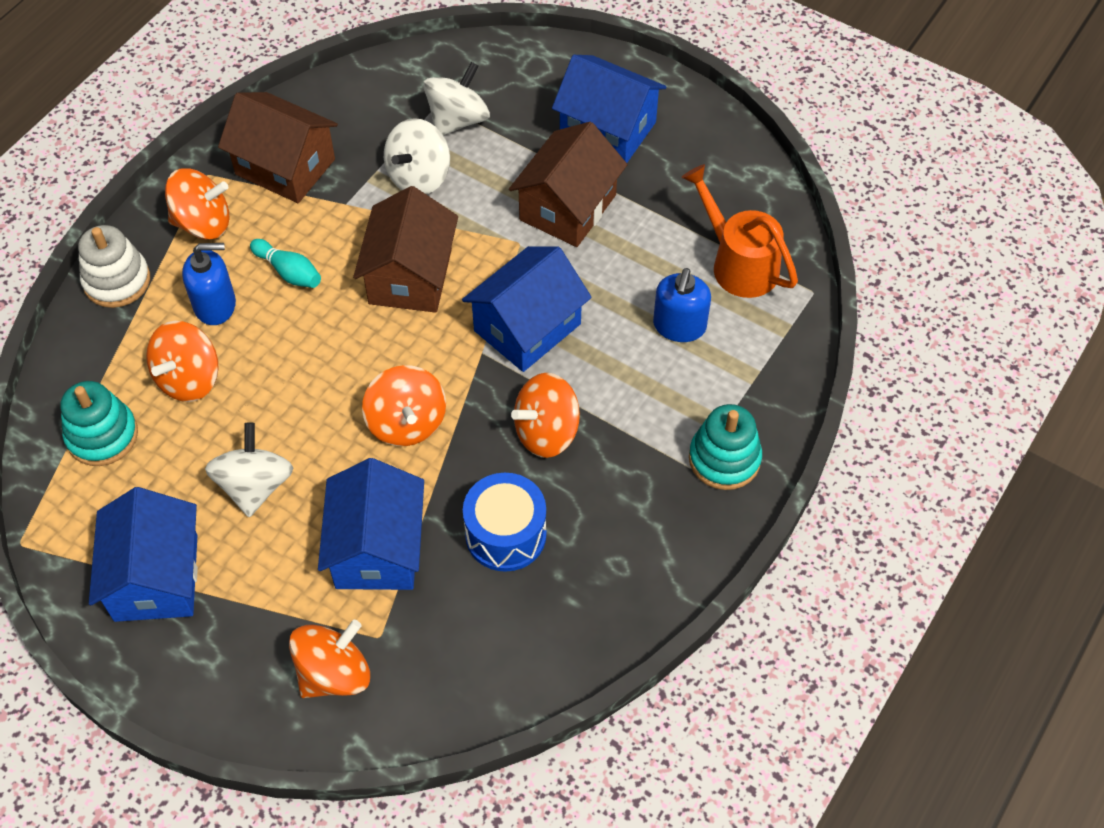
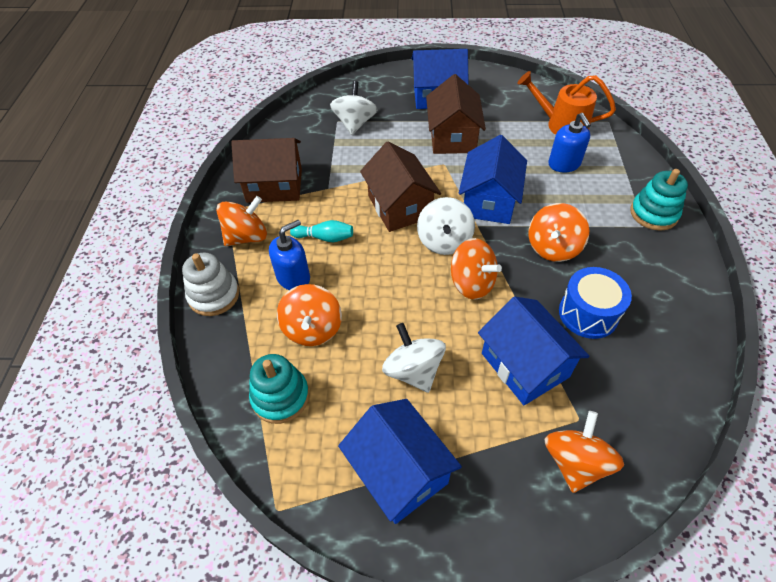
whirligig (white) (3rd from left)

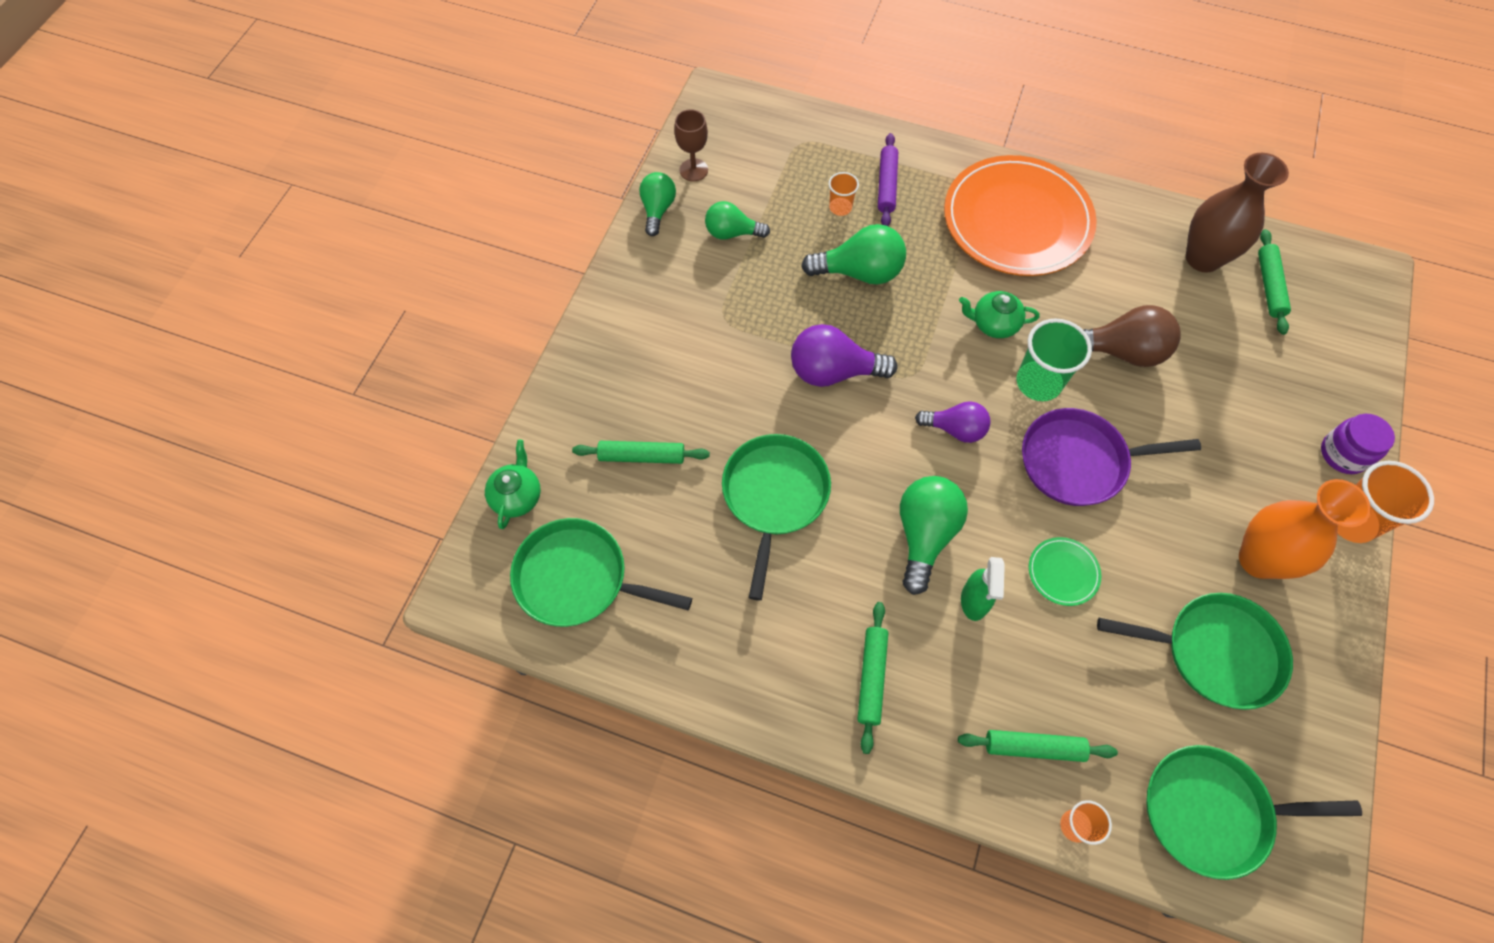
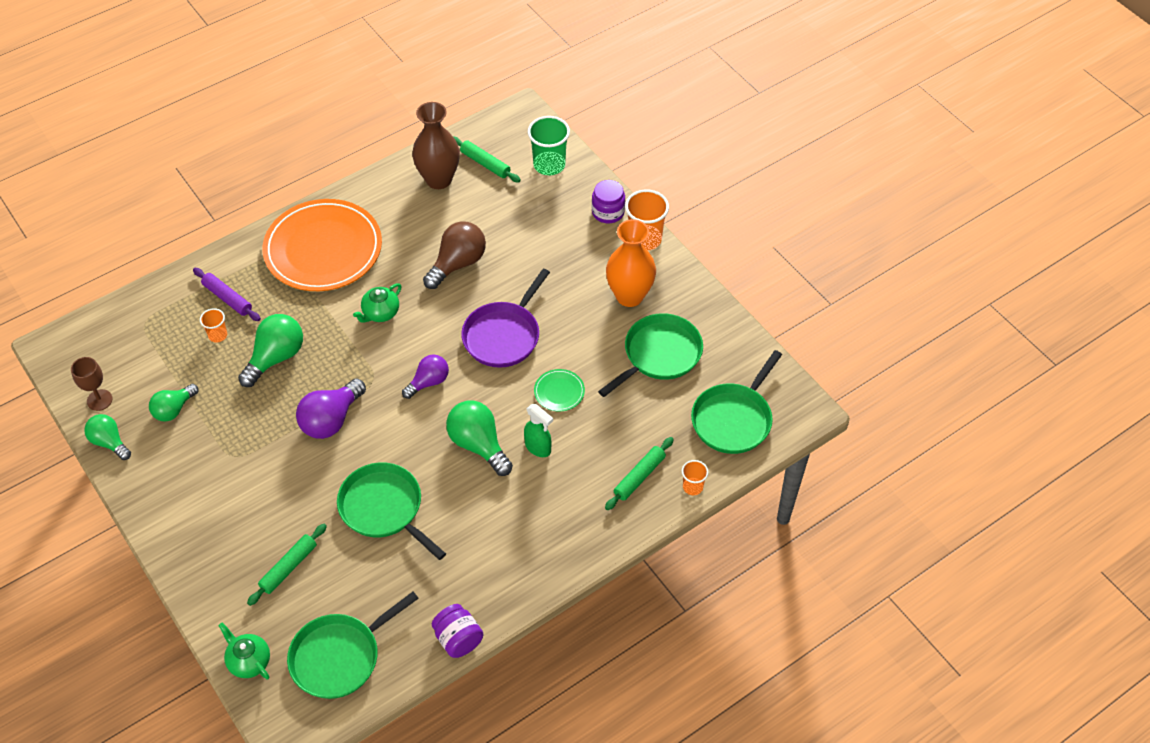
tumbler (leaf-green); dough roller (leaf-green) (2nd from left in the first image); jar (violet) (1st from left)

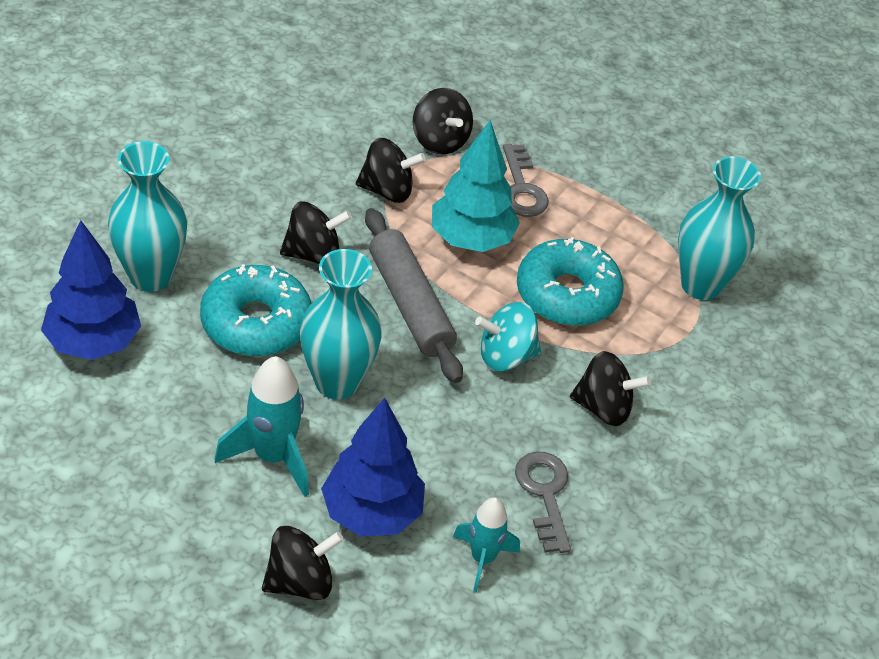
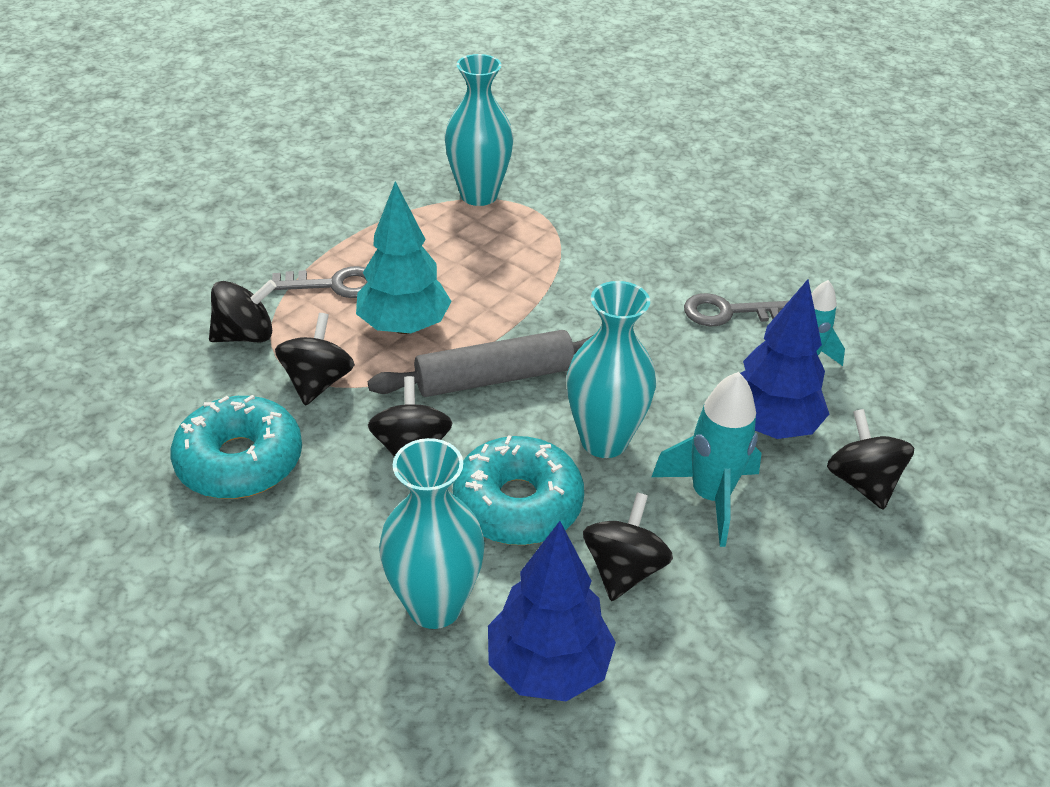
glazed donut (teal) (1st from left); whirligig (teal); whirligig (jet-black) (4th from left)

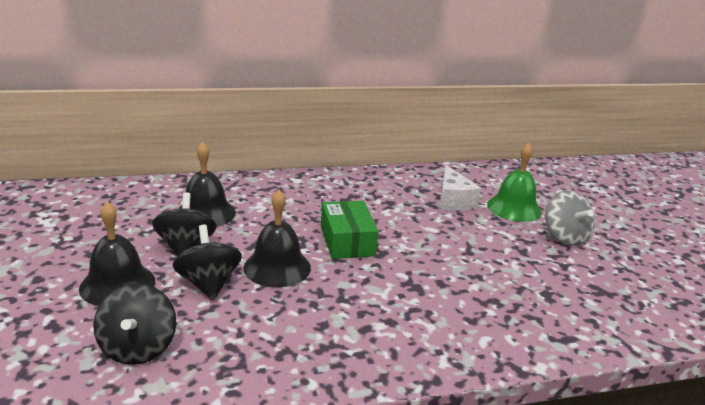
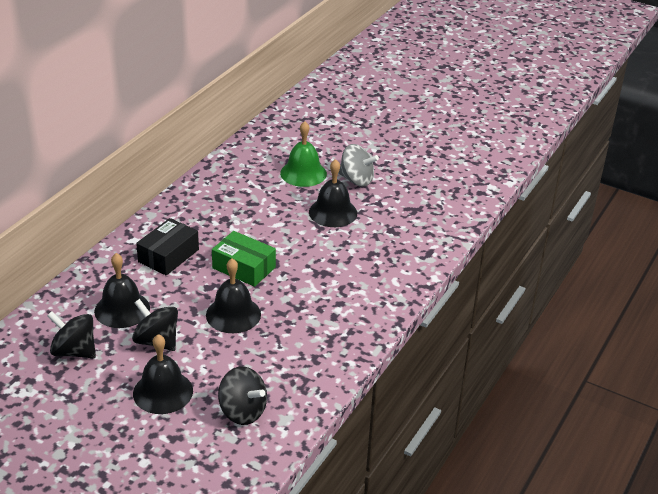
cheese wedge (white); whirligig (jet-black) (1st from left); school bell (jet-black) (4th from left); parcel (jet-black)

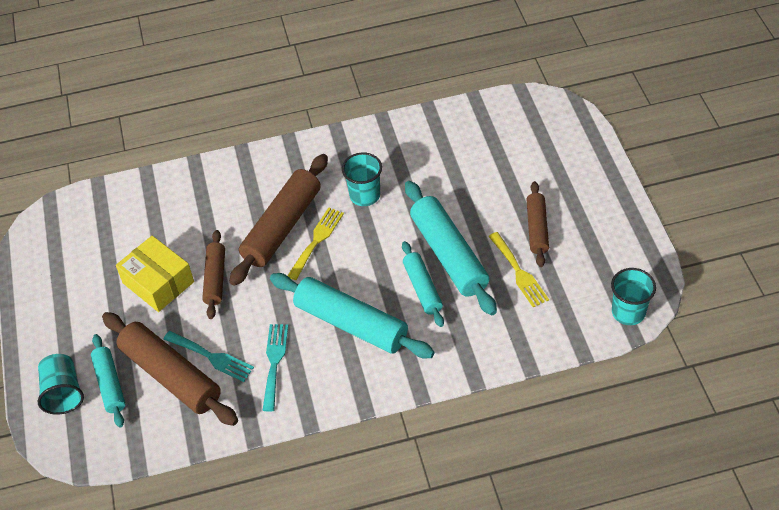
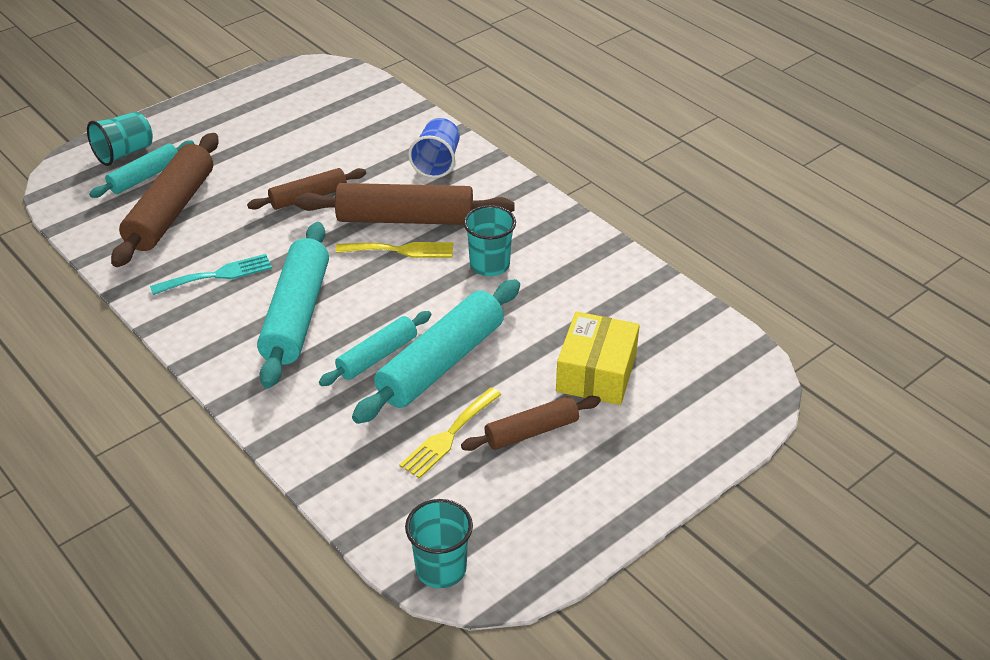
parcel (bright yellow); table fork (teal) (1st from left in the first image); tumbler (royal blue)

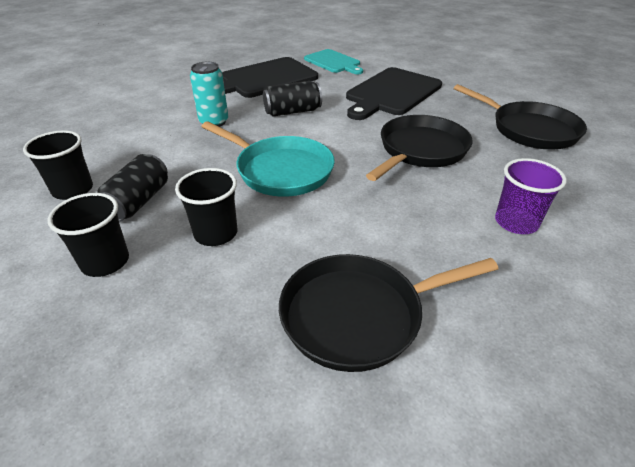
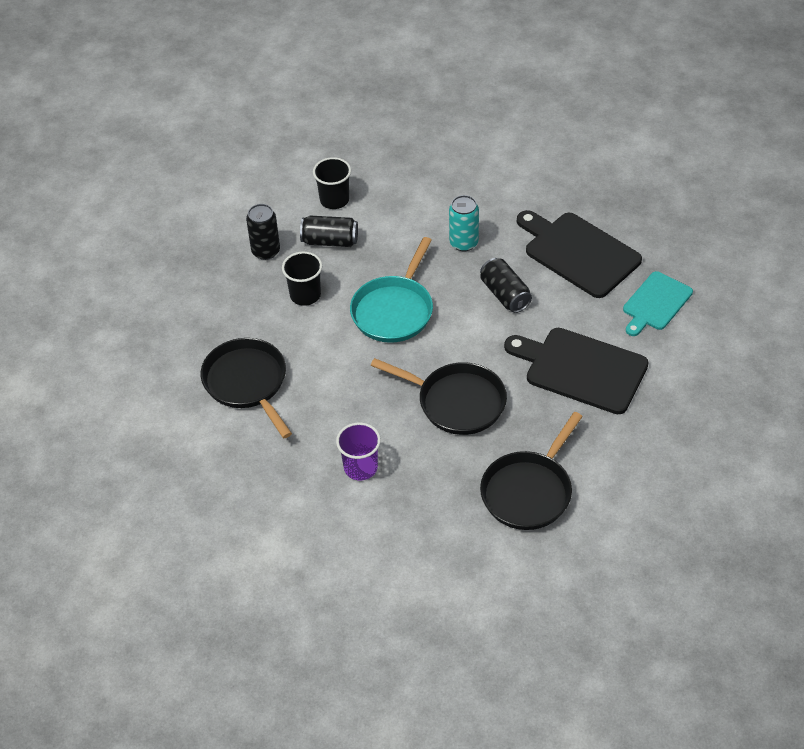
tin (jet-black) (1st from left)

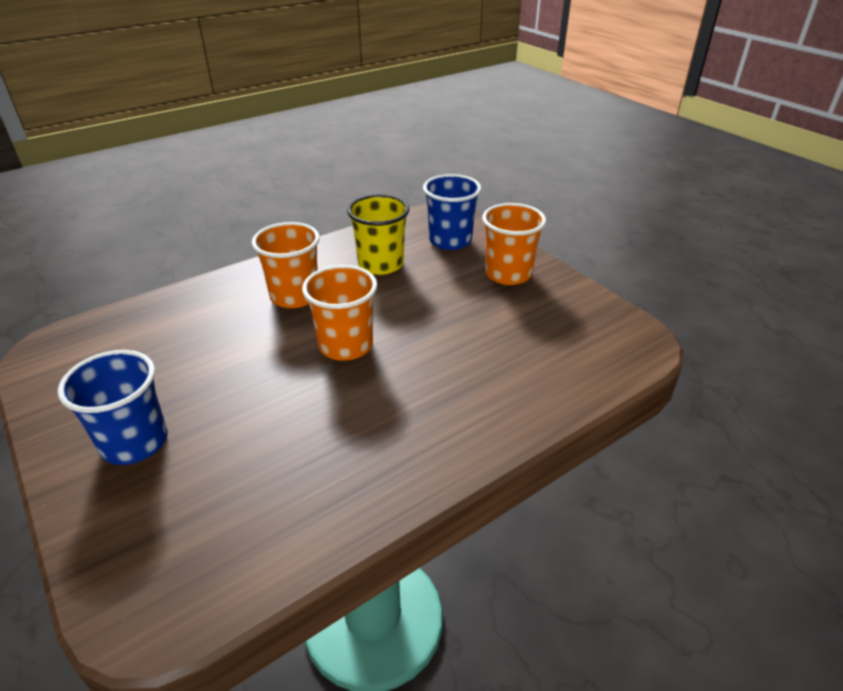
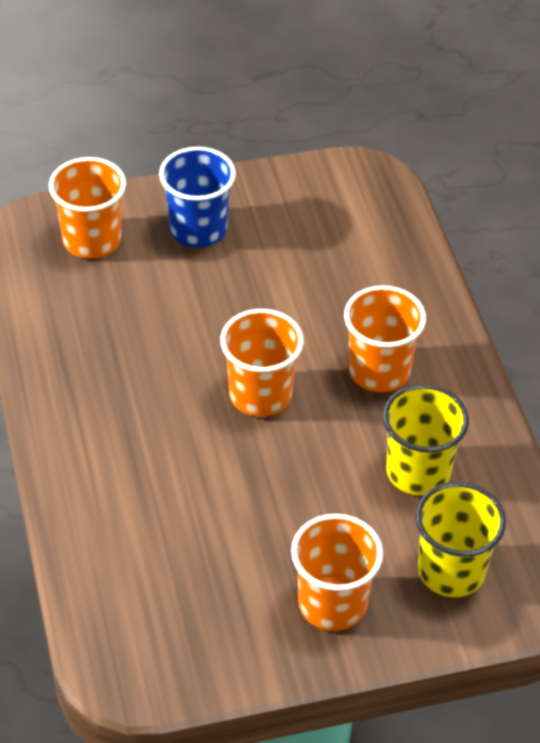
tumbler (bright yellow) (2nd from left); tumbler (bright orange) (1st from left)

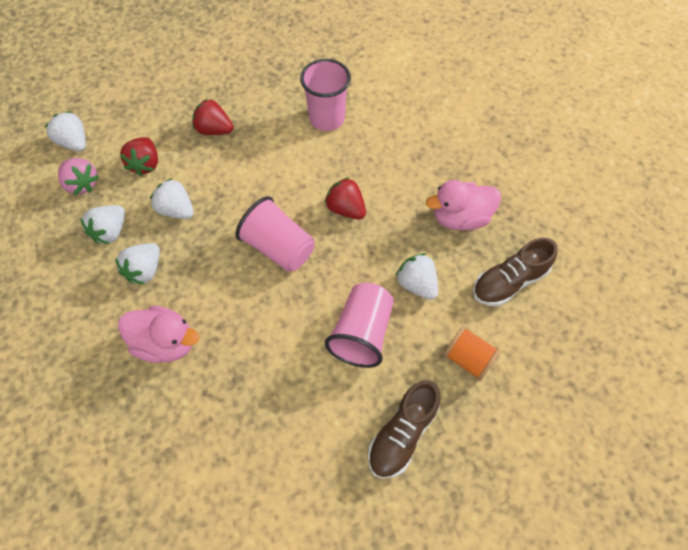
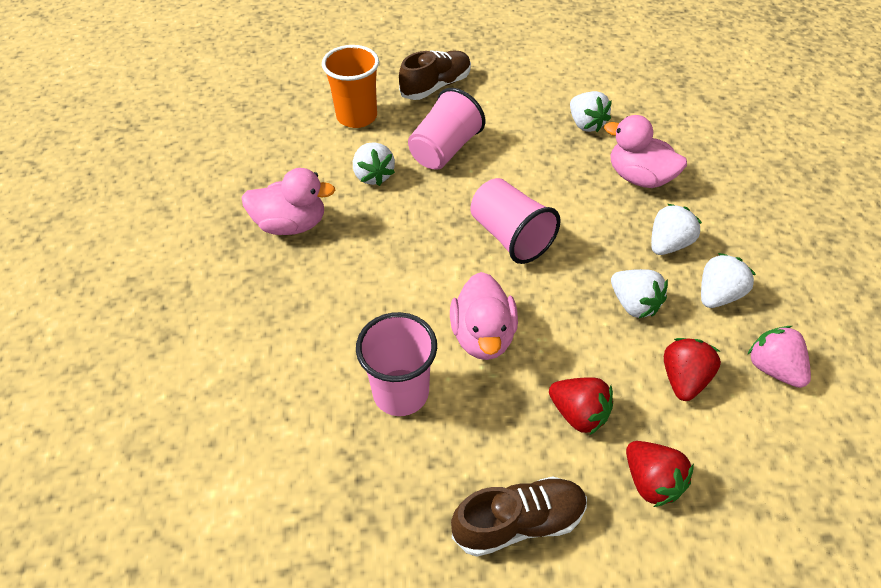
berry (white) (2nd from left); berry (scarlet) (2nd from left); shoe (dark brown) (2nd from left); tumbler (bright orange); toy duck (pink) (2nd from left)

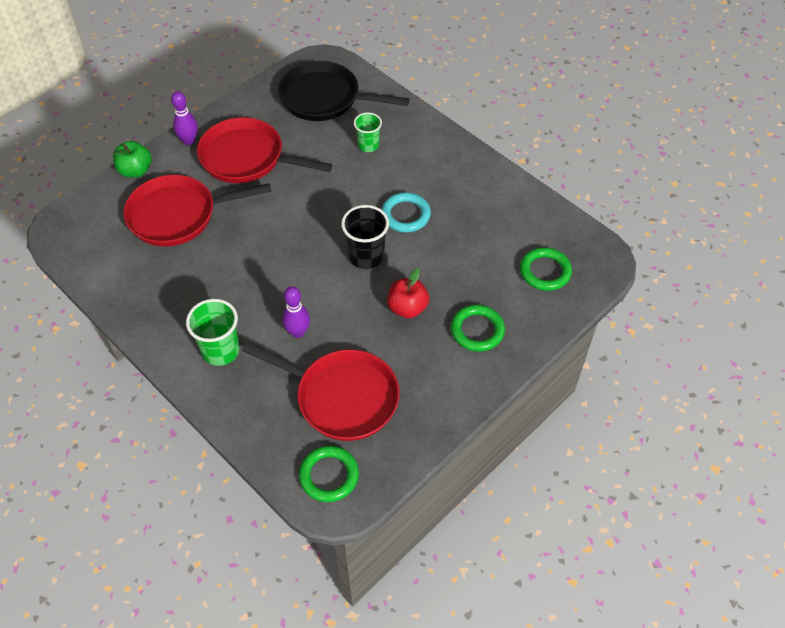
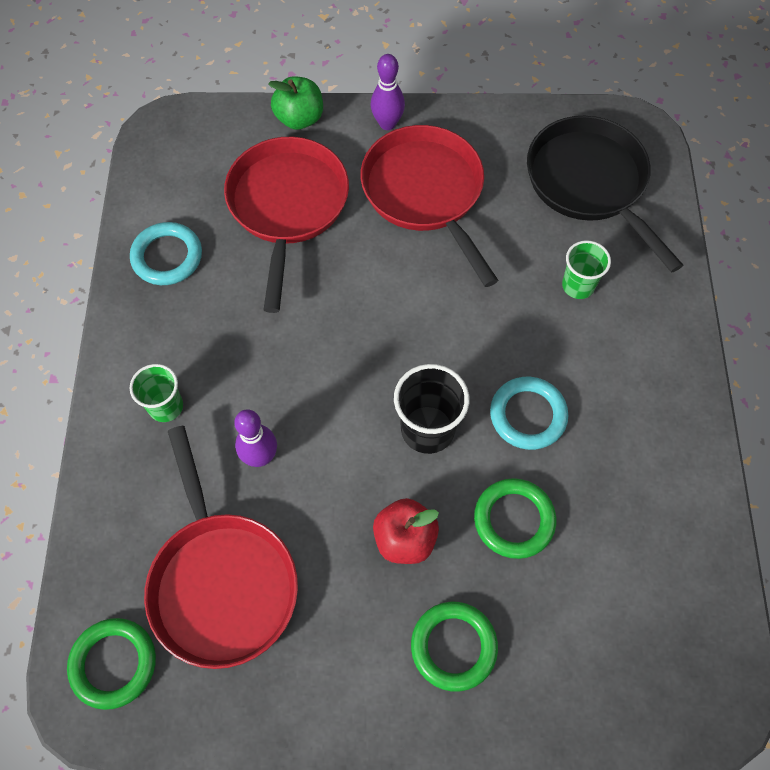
frying pan (scarlet) (2nd from left); torus (leaf-green) (3rd from left); tumbler (leaf-green) (1st from left); torus (teal) (1st from left)

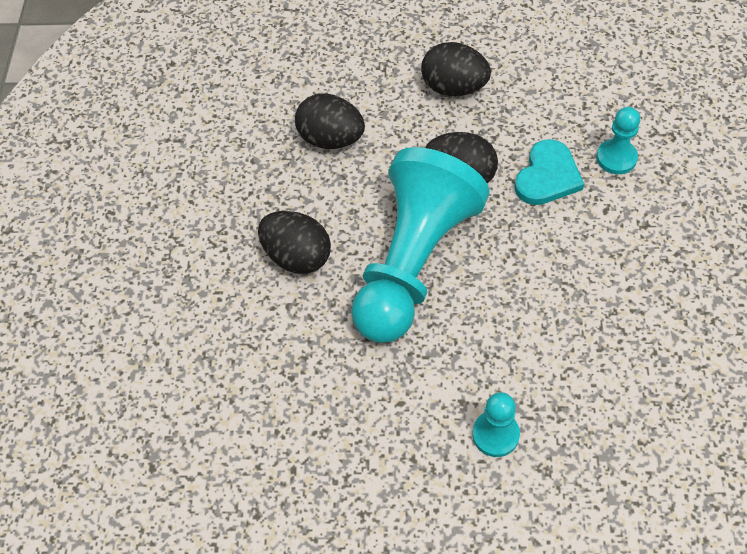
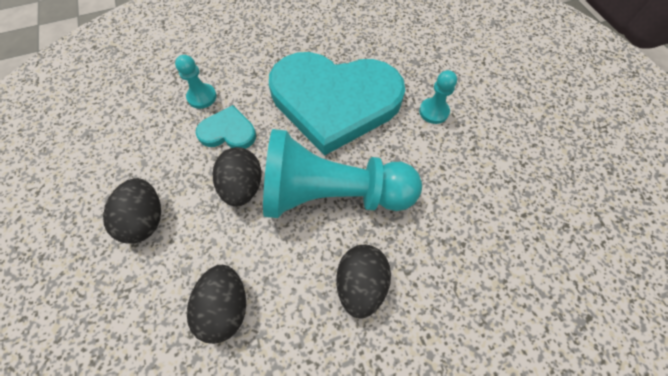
heart (teal) (2nd from left)

